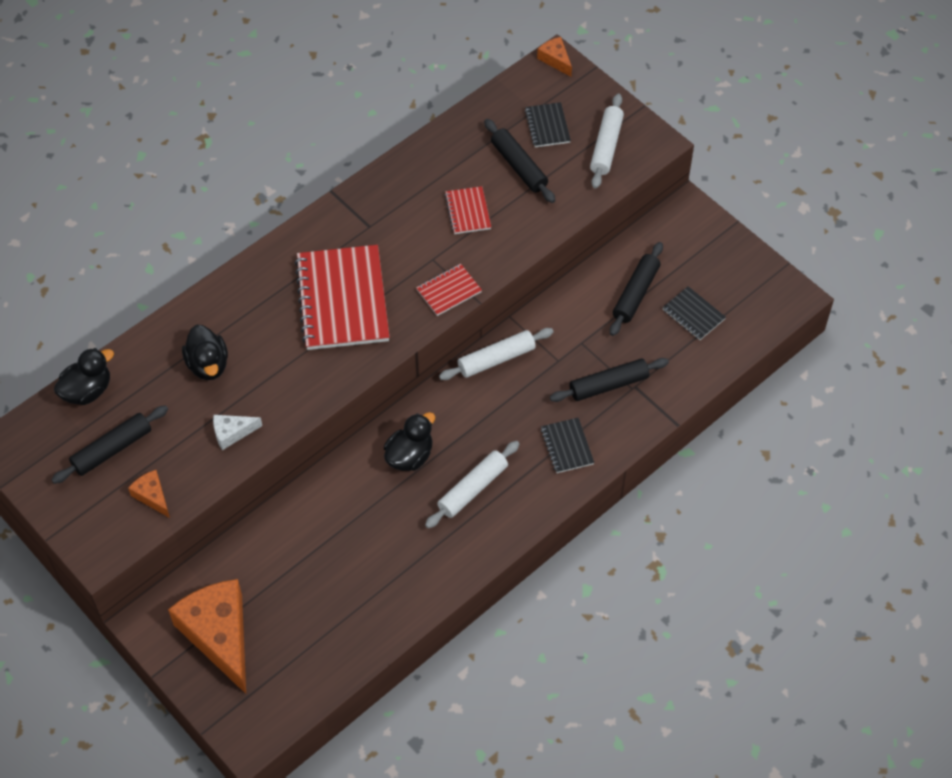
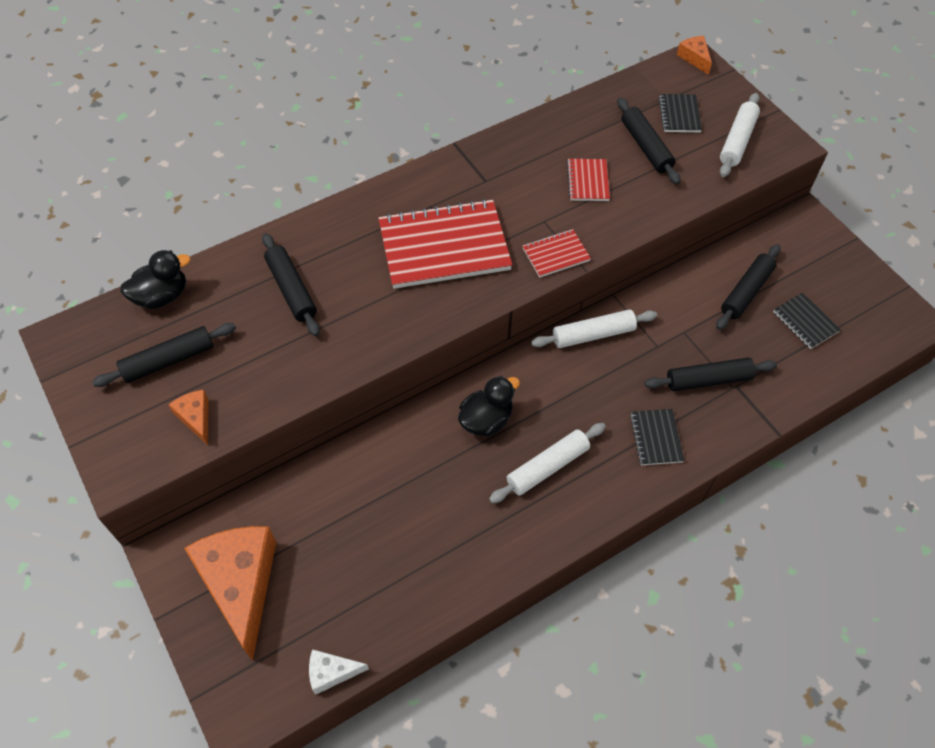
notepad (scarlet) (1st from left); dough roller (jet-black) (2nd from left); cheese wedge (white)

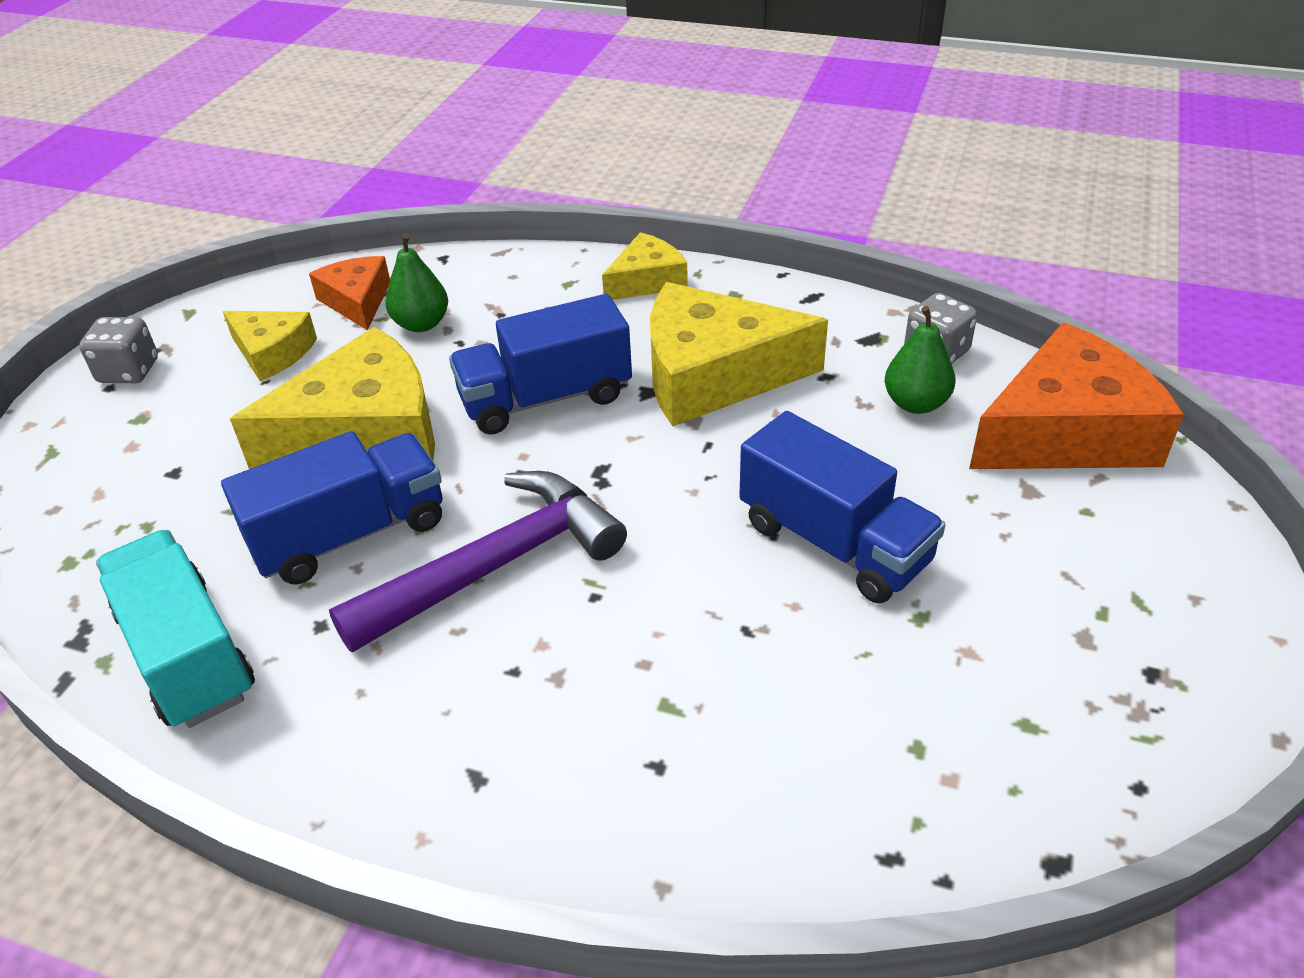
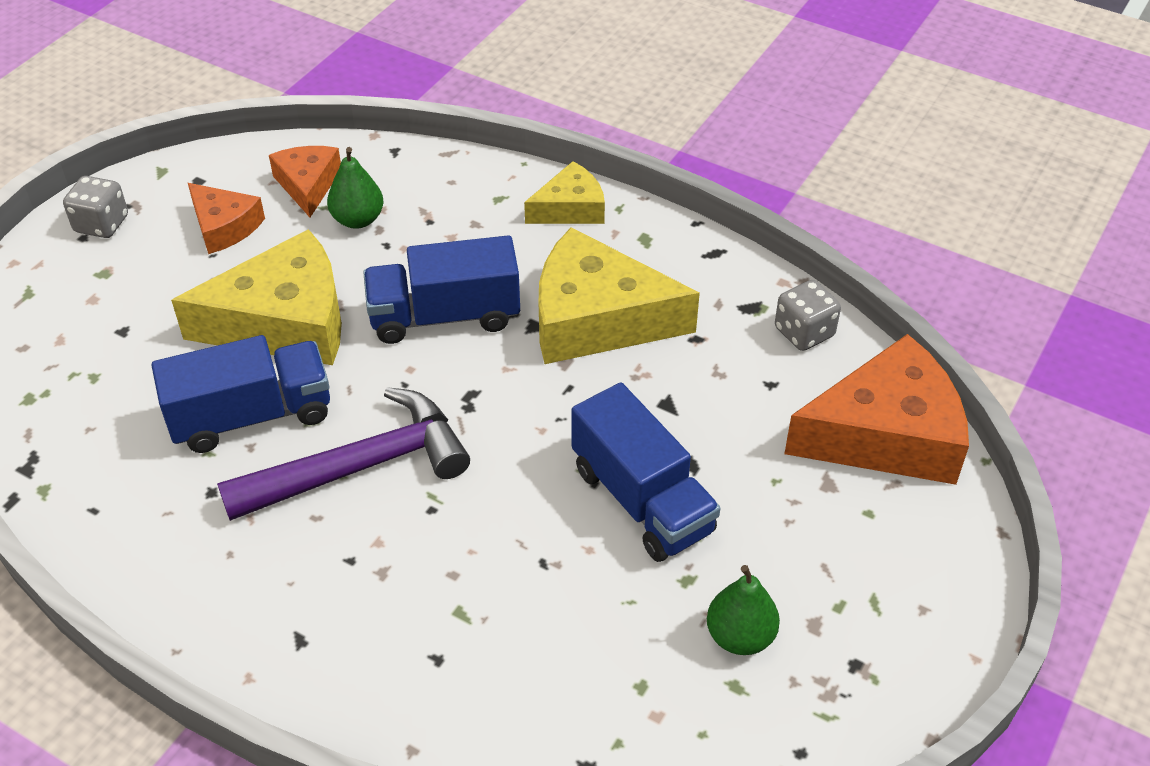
pear (leaf-green) (2nd from left); cheese wedge (bright orange) (1st from left); truck (teal)

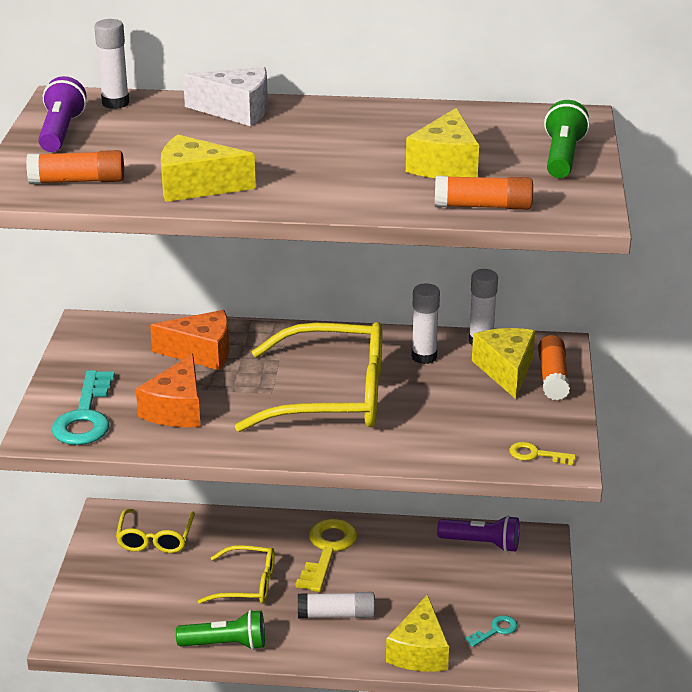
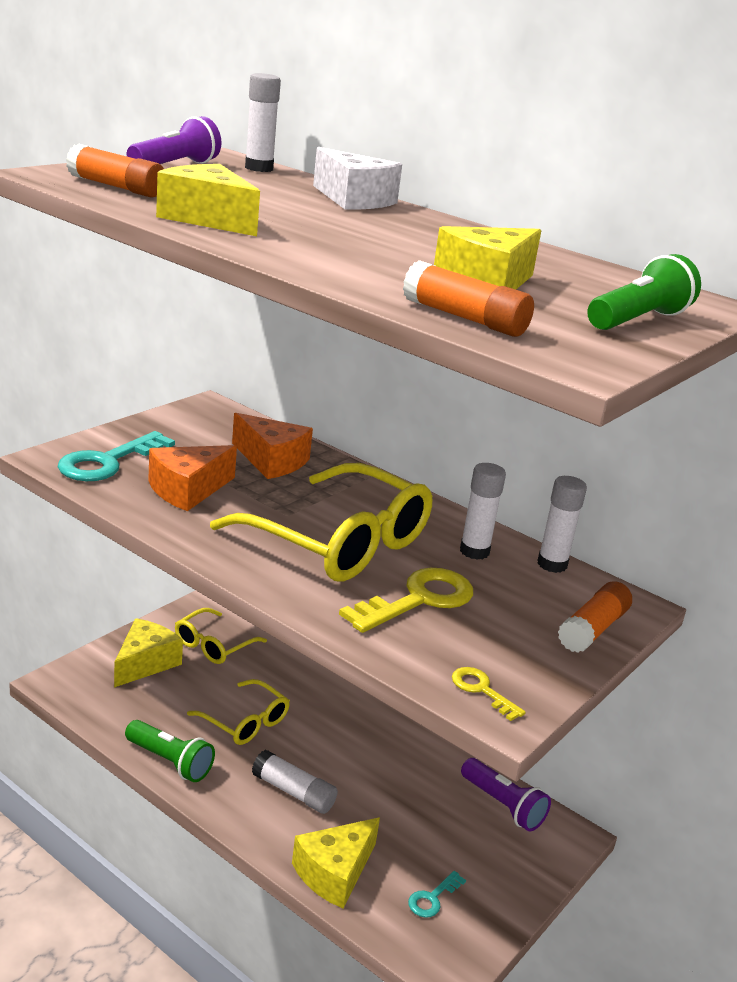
cheese wedge (bright yellow) (1st from left); door key (bright yellow) (1st from left); door key (teal) (2nd from left)

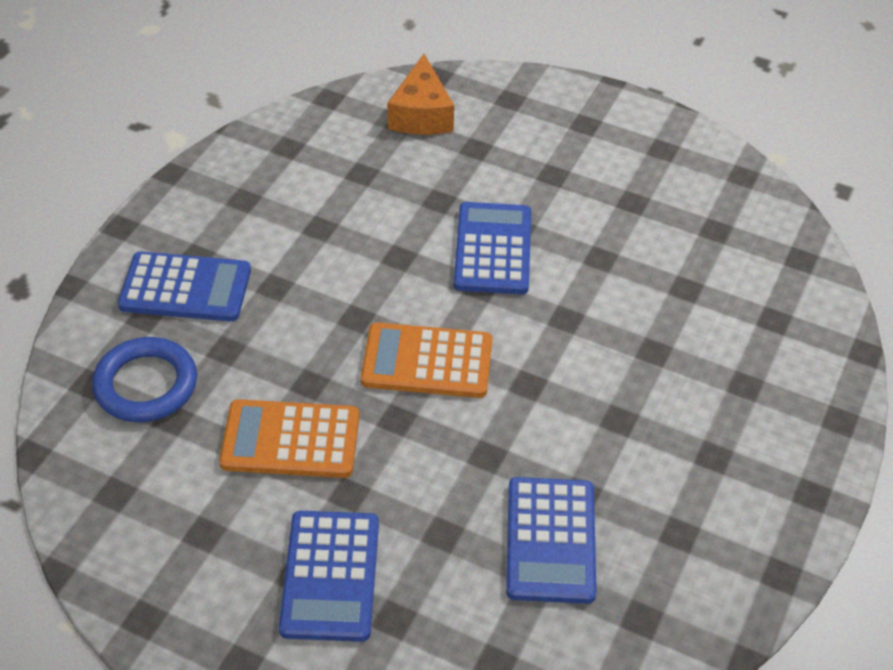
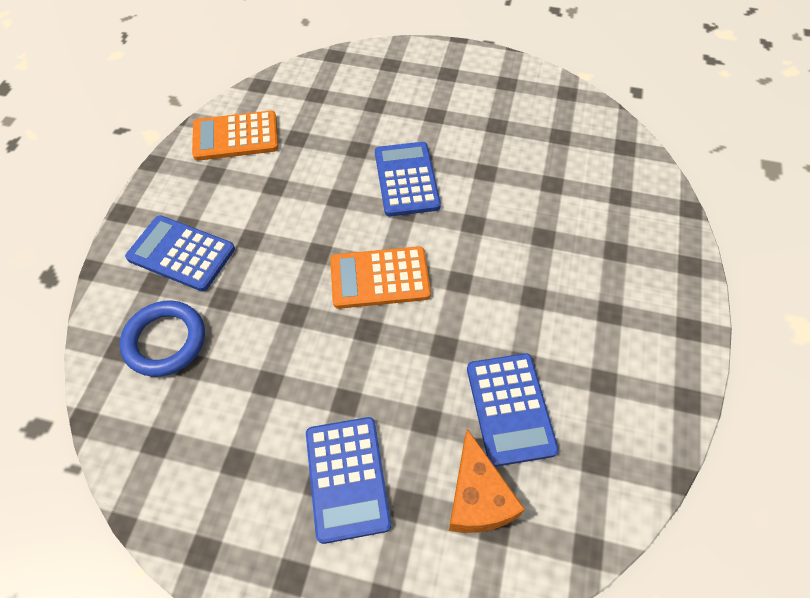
cheese wedge (bright orange); calculator (royal blue) (1st from left); calculator (bright orange) (1st from left)

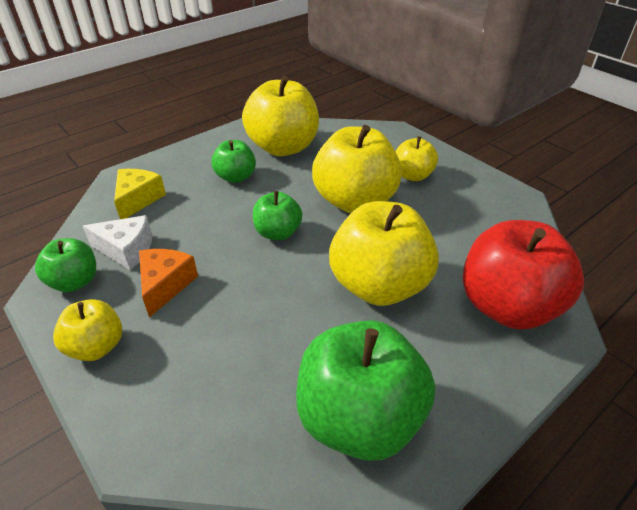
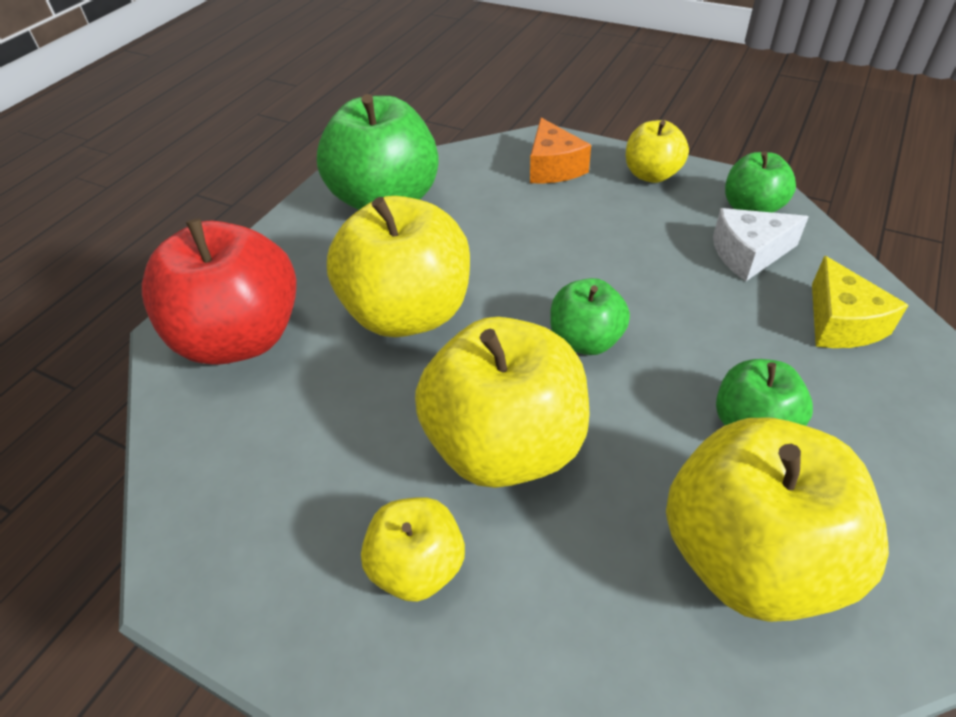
cheese wedge (bright orange)

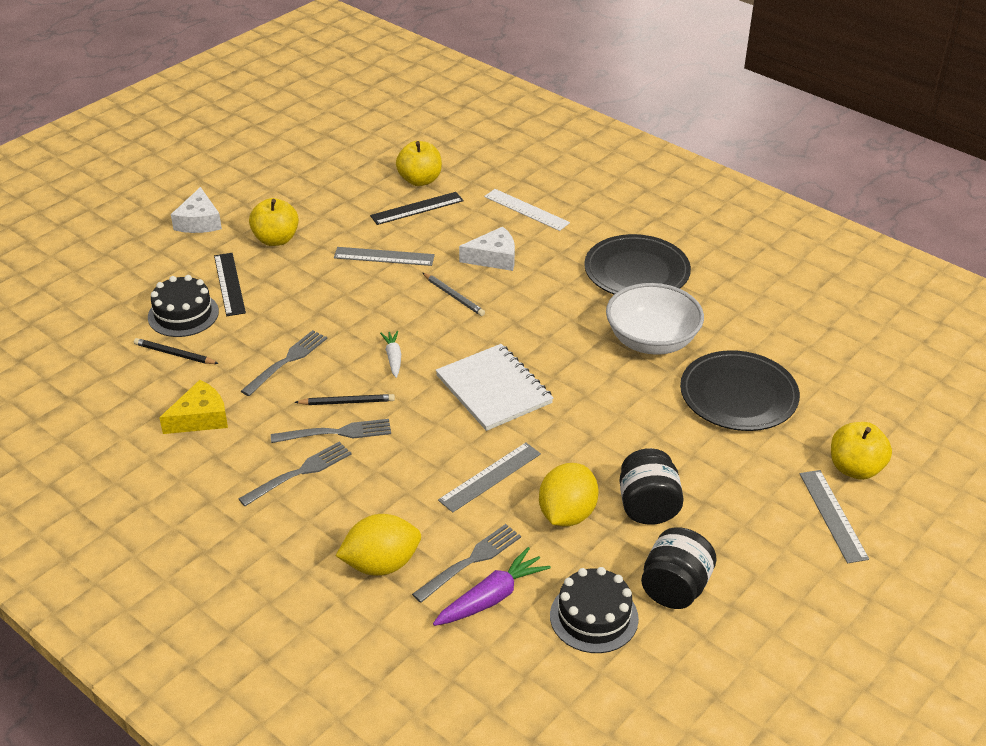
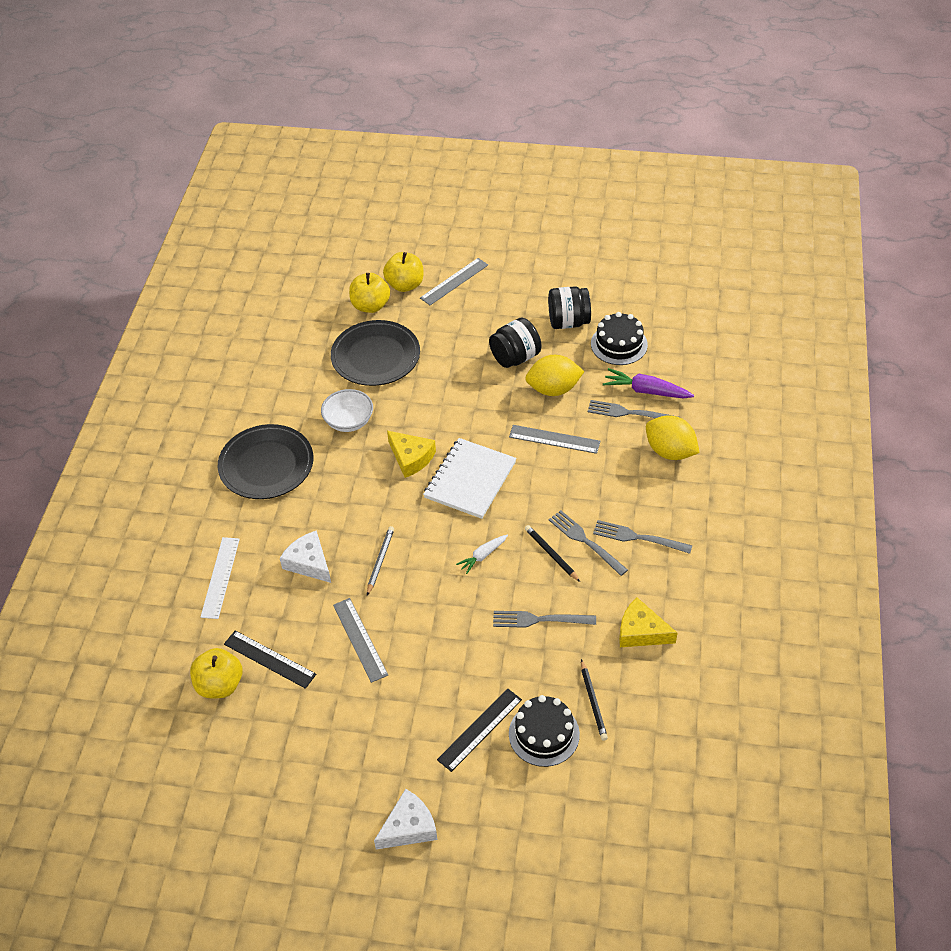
apple fruit (bright yellow) (2nd from left); serving bowl (white); cheese wedge (bright yellow) (1st from left)

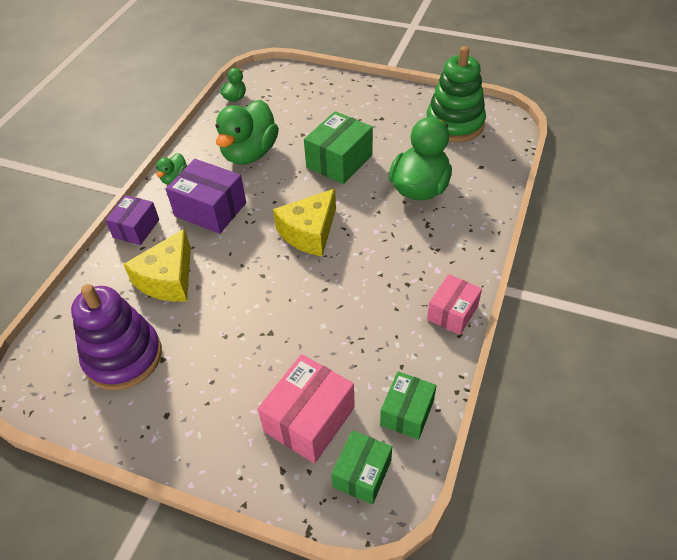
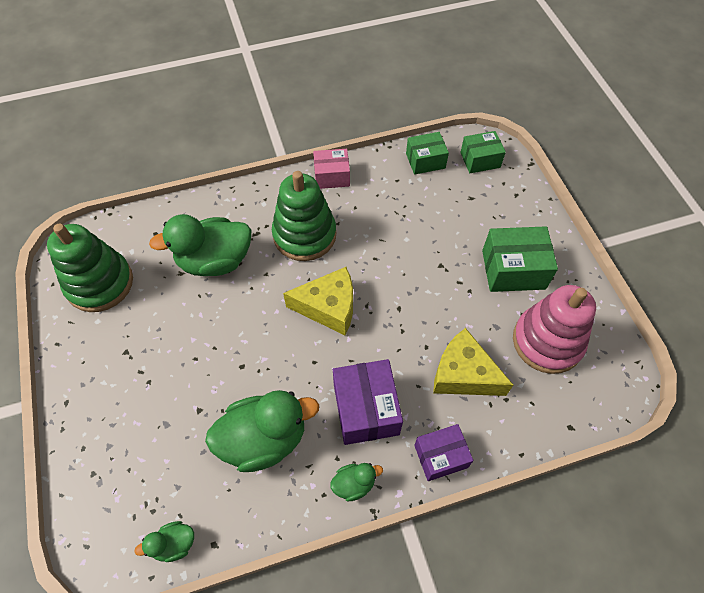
parcel (leaf-green) (3rd from left); cheese wedge (bright yellow) (2nd from left); ring stacker (pink); parcel (pink) (1st from left in the first image); ring stacker (leaf-green) (2nd from left)

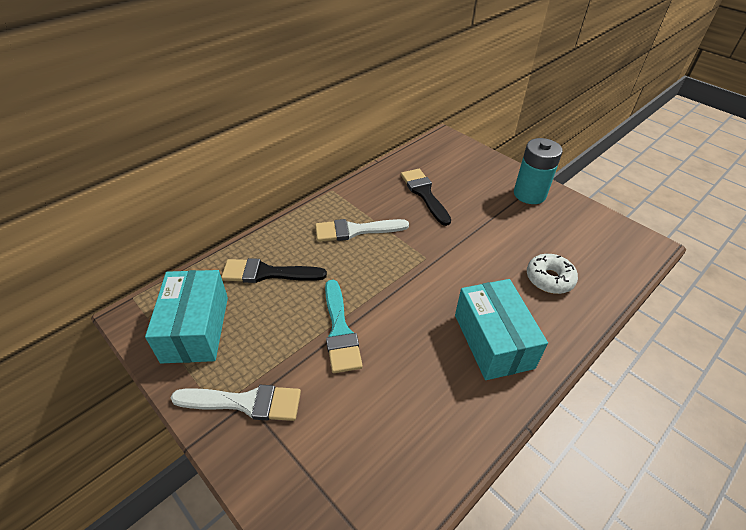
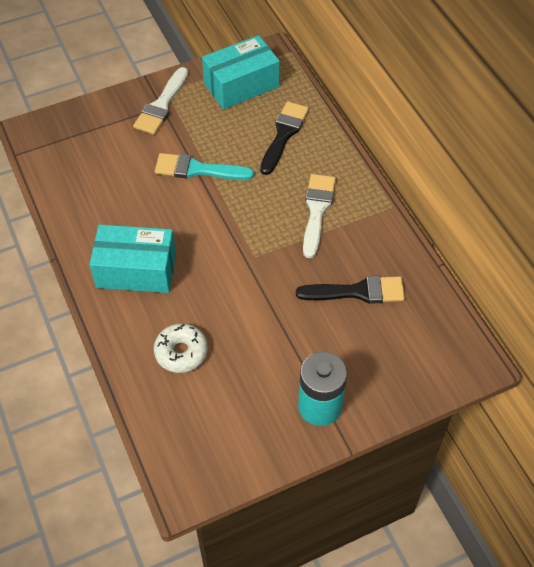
parcel (teal) (2nd from left)

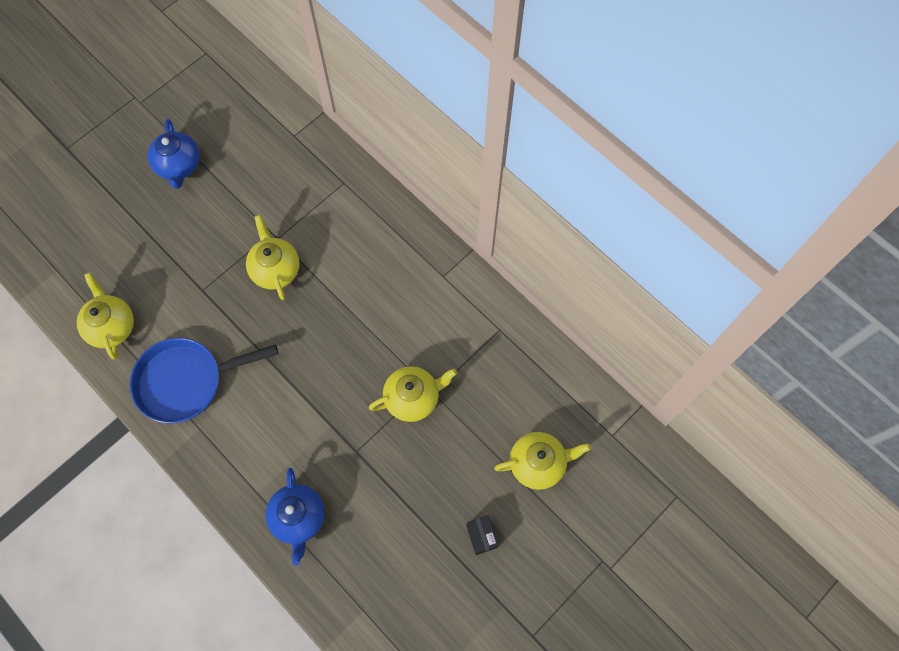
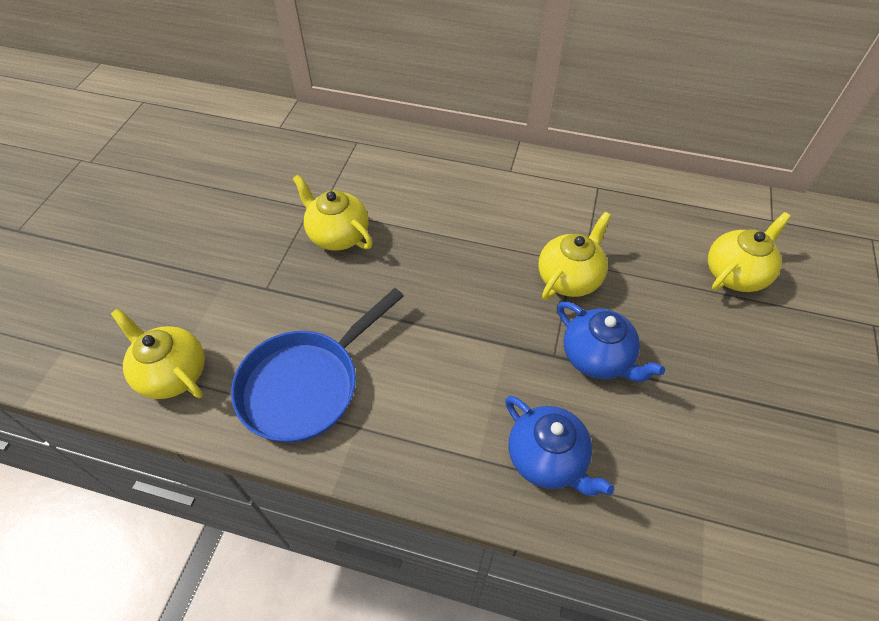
teapot (royal blue) (2nd from left); parcel (jet-black)

